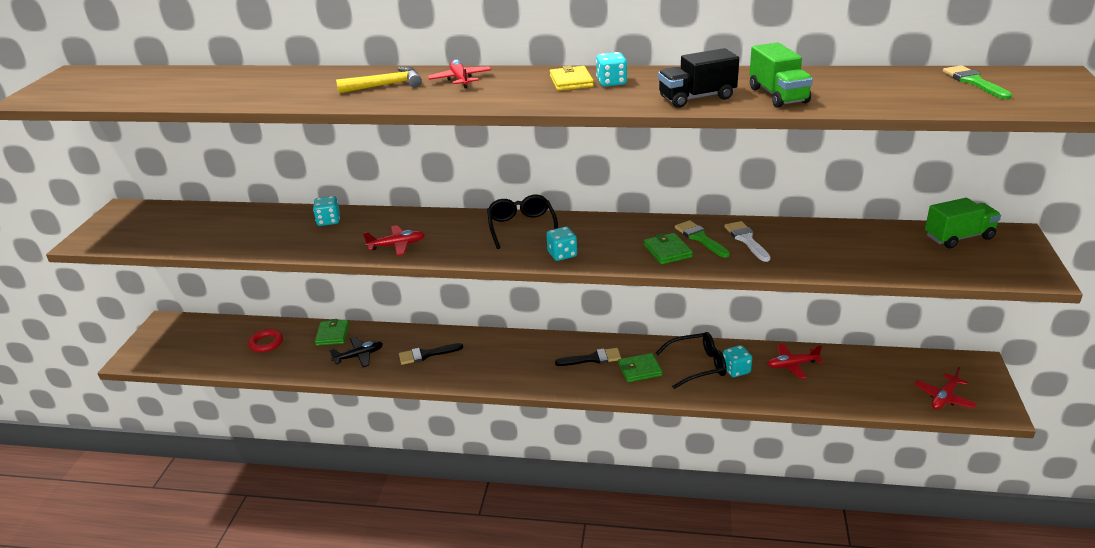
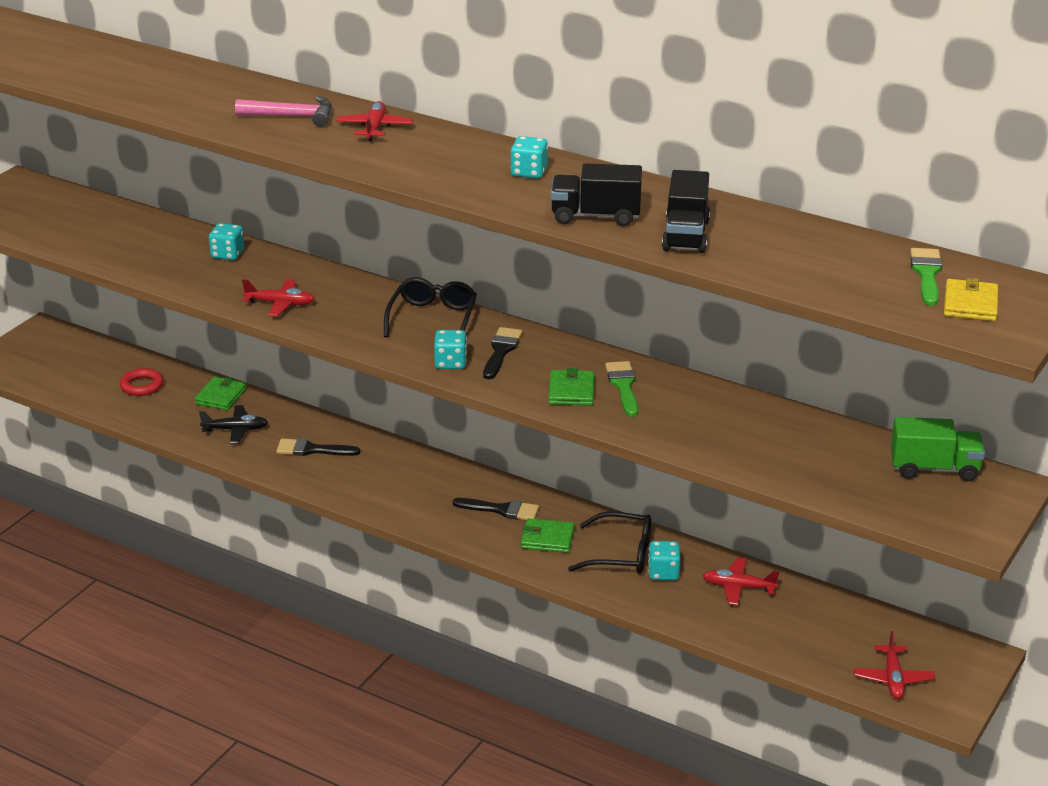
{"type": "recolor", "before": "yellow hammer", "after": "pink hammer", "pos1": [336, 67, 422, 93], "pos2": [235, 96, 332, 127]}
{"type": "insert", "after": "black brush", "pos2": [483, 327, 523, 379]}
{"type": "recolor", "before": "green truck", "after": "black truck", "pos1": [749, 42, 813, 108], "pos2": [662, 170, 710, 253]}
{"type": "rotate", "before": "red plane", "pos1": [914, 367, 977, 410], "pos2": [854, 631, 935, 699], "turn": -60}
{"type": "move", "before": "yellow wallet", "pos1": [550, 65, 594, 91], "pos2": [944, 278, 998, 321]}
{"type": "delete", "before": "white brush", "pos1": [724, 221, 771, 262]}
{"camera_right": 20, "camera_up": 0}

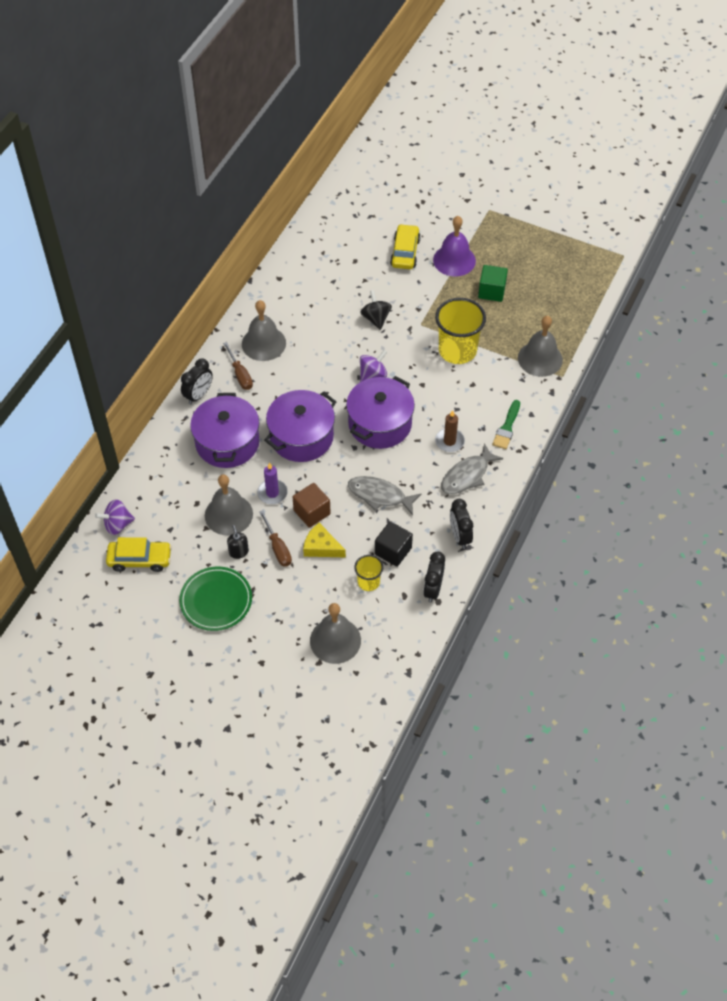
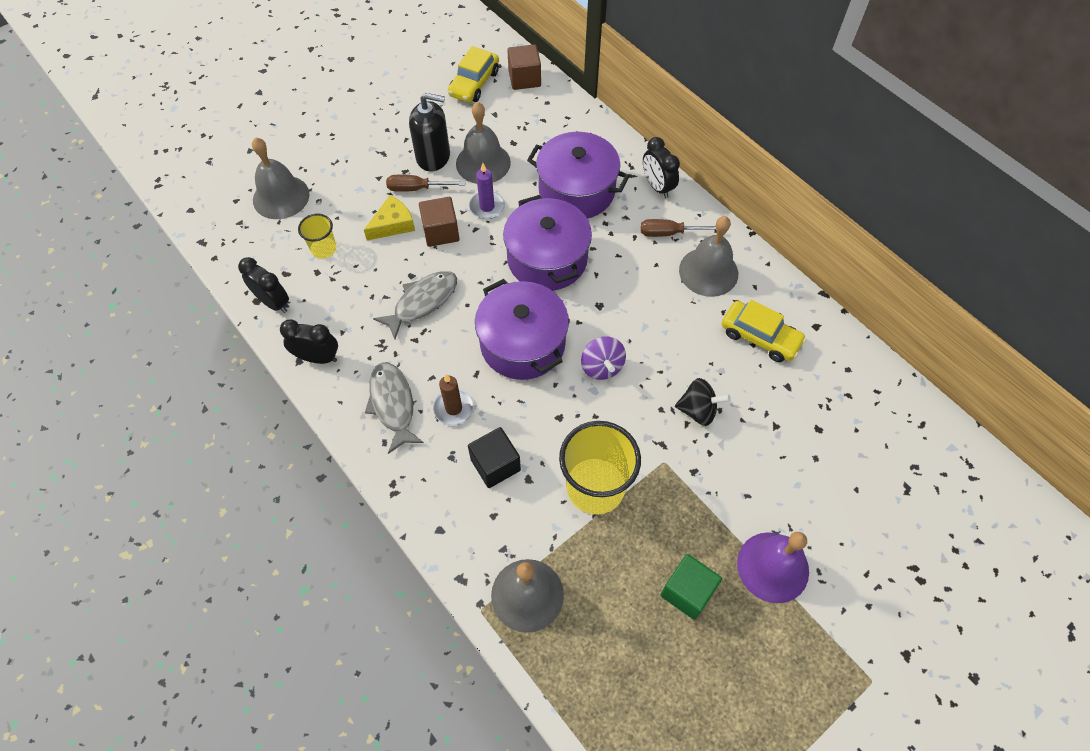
{"type": "resize", "before": "black soap dispenser", "pos1": [227, 525, 249, 559], "pos2": [409, 93, 450, 171], "scale": 1.92}
{"type": "move", "before": "black cube", "pos1": [375, 521, 413, 567], "pos2": [468, 427, 521, 488]}
{"type": "replace", "before": "purple spinning top", "after": "brown cube", "pos1": [95, 499, 135, 535], "pos2": [507, 44, 541, 90]}
{"type": "move", "before": "yellow car", "pos1": [390, 224, 421, 269], "pos2": [722, 299, 806, 362]}
{"type": "delete", "before": "green plate", "pos1": [179, 567, 252, 631]}
{"type": "delete", "before": "green brush", "pos1": [492, 400, 520, 449]}
{"camera_right": 115, "camera_up": 5}

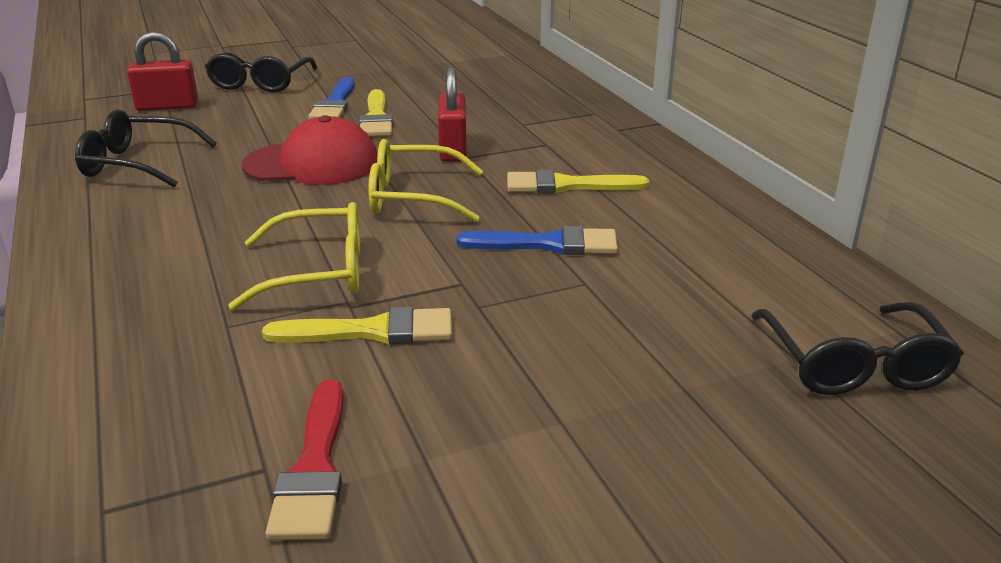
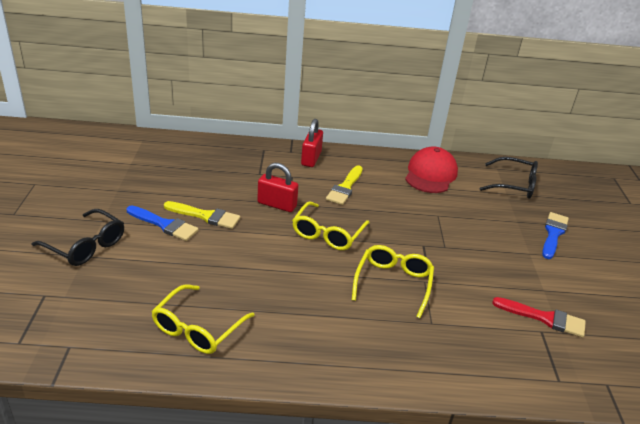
{"type": "recolor", "before": "black glasses", "after": "yellow glasses", "pos1": [75, 109, 216, 188], "pos2": [151, 285, 255, 354]}
{"type": "move", "before": "red padlock", "pos1": [127, 32, 198, 111], "pos2": [301, 119, 323, 167]}
{"type": "move", "before": "red cap", "pos1": [242, 115, 378, 185], "pos2": [405, 146, 458, 193]}
{"type": "move", "before": "blue brush", "pos1": [456, 226, 618, 255], "pos2": [542, 212, 569, 259]}
{"type": "delete", "before": "yellow brush", "pos1": [262, 307, 452, 345]}
{"camera_right": -70, "camera_up": 5}

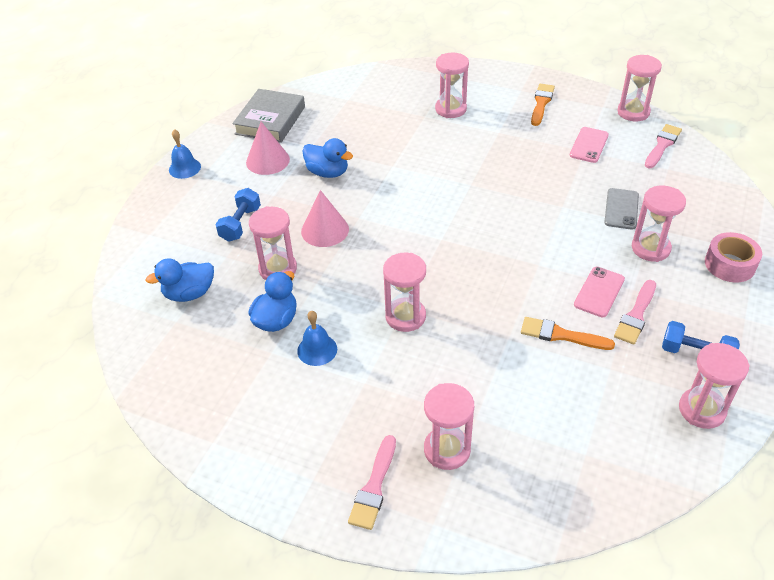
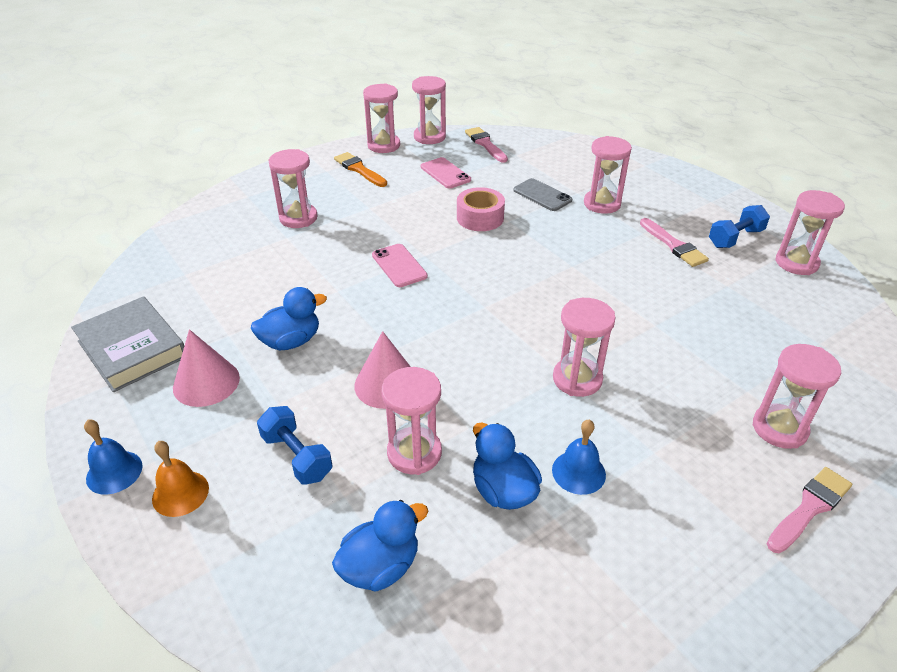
{"type": "insert", "after": "orange bell", "pos2": [152, 441, 209, 517]}
{"type": "rotate", "before": "blue duck", "pos1": [145, 259, 214, 302], "pos2": [332, 500, 428, 591], "turn": -135}
{"type": "insert", "after": "pink hourglass", "pos2": [363, 84, 400, 153]}
{"type": "move", "before": "pink phone", "pos1": [574, 267, 625, 317], "pos2": [372, 244, 428, 287]}
{"type": "move", "before": "pink tape", "pos1": [705, 232, 762, 282], "pos2": [457, 187, 505, 231]}
{"type": "rotate", "before": "pink brush", "pos1": [348, 435, 396, 530], "pos2": [767, 467, 852, 553], "turn": -90}
{"type": "delete", "before": "orange brush", "pos1": [521, 317, 615, 350]}
{"camera_right": -60, "camera_up": -5}

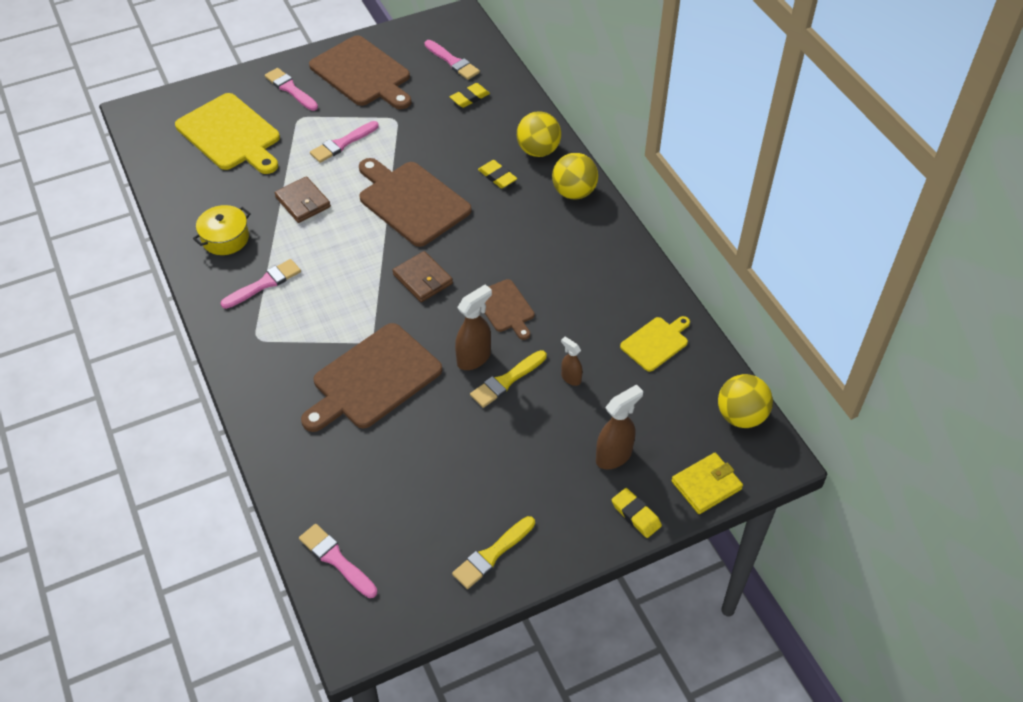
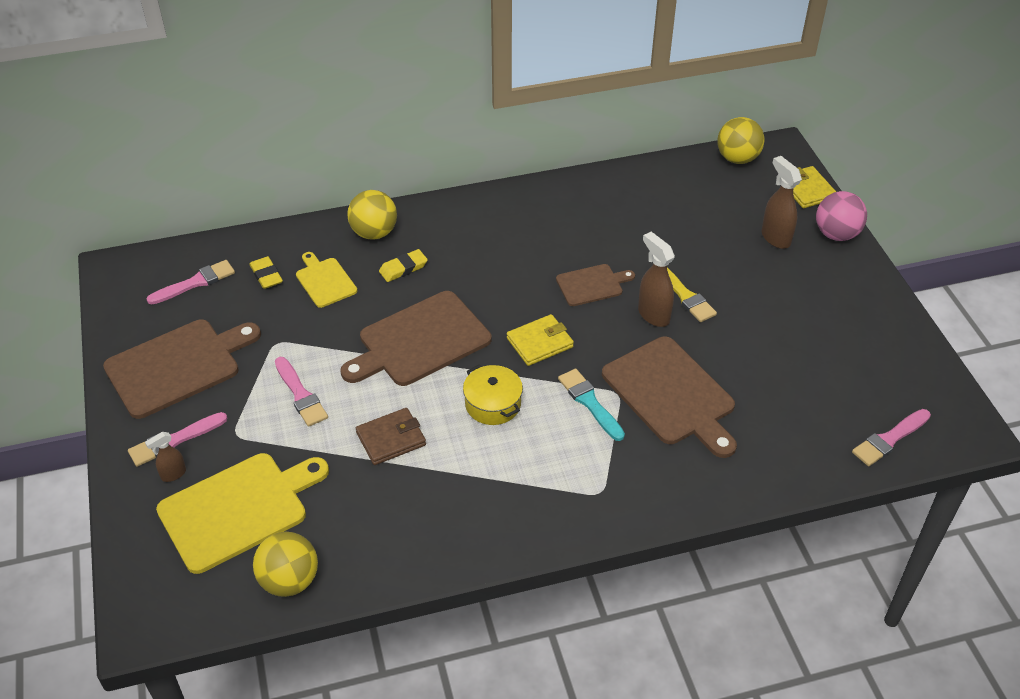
{"type": "move", "before": "brown spray bottle", "pos1": [561, 337, 583, 386], "pos2": [145, 432, 186, 482]}
{"type": "move", "before": "yellow ball", "pos1": [552, 153, 598, 199], "pos2": [253, 532, 318, 597]}
{"type": "move", "before": "yellow cutting board", "pos1": [620, 316, 690, 372], "pos2": [296, 252, 357, 308]}
{"type": "move", "before": "yellow pot", "pos1": [193, 205, 251, 255], "pos2": [463, 365, 523, 425]}
{"type": "recolor", "before": "brown wallet", "after": "yellow wallet", "pos1": [393, 251, 453, 302], "pos2": [507, 314, 574, 366]}
{"type": "insert", "after": "turquoise brush", "pos2": [558, 369, 625, 441]}
{"type": "replace", "before": "yellow eraser", "after": "pink ball", "pos1": [612, 488, 662, 538], "pos2": [816, 191, 867, 241]}
{"type": "delete", "before": "pink brush", "pos1": [220, 259, 301, 309]}
{"type": "delete", "before": "yellow brush", "pos1": [452, 516, 535, 589]}
{"camera_right": -80, "camera_up": -5}

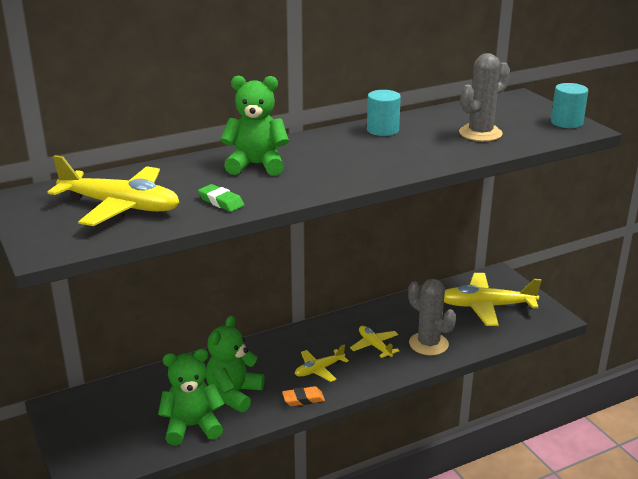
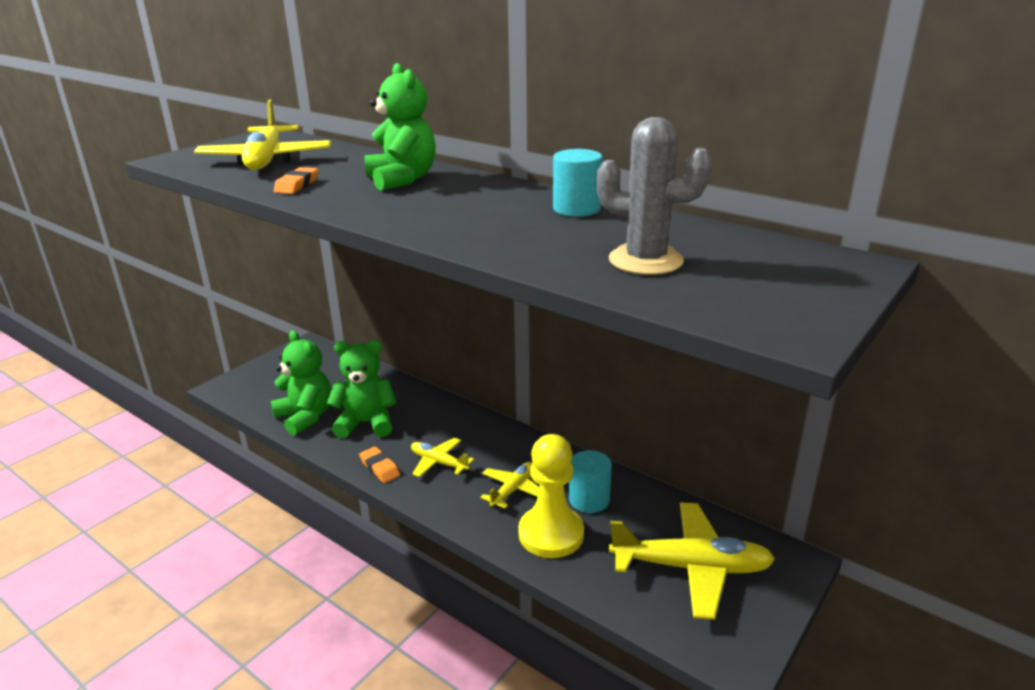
{"type": "recolor", "before": "green eraser", "after": "orange eraser", "pos1": [198, 184, 244, 212], "pos2": [274, 167, 318, 194]}
{"type": "replace", "before": "grey cactus", "after": "yellow pawn", "pos1": [408, 279, 456, 356], "pos2": [518, 434, 584, 558]}
{"type": "move", "before": "turquoise cylinder", "pos1": [551, 83, 588, 128], "pos2": [569, 450, 612, 513]}
{"type": "rotate", "before": "yellow plane", "pos1": [444, 273, 541, 326], "pos2": [609, 503, 775, 620], "turn": 120}
{"camera_right": 65, "camera_up": 0}

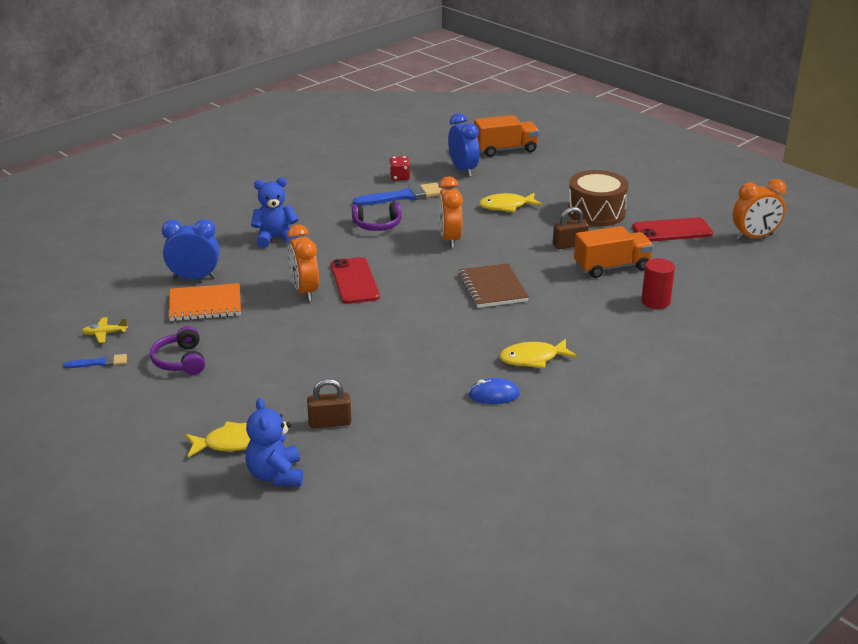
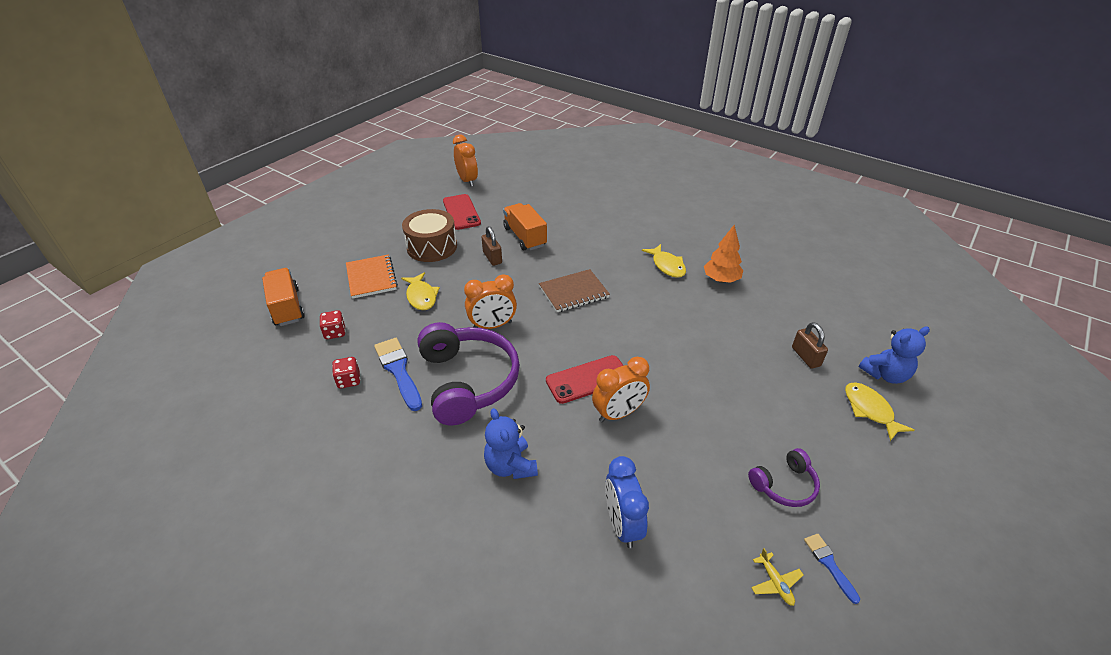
{"type": "replace", "before": "blue clock", "after": "red dice", "pos1": [448, 113, 480, 177], "pos2": [320, 310, 346, 339]}
{"type": "move", "before": "orange notebook", "pos1": [169, 283, 241, 321], "pos2": [346, 255, 398, 299]}
{"type": "resize", "before": "purple headphones", "pos1": [352, 202, 401, 231], "pos2": [417, 322, 520, 425], "scale": 2.02}
{"type": "replace", "before": "blue mouse", "after": "orange tree", "pos1": [468, 378, 520, 404], "pos2": [704, 225, 743, 283]}
{"type": "delete", "before": "red cylinder", "pos1": [641, 258, 675, 309]}
{"camera_right": -100, "camera_up": 10}

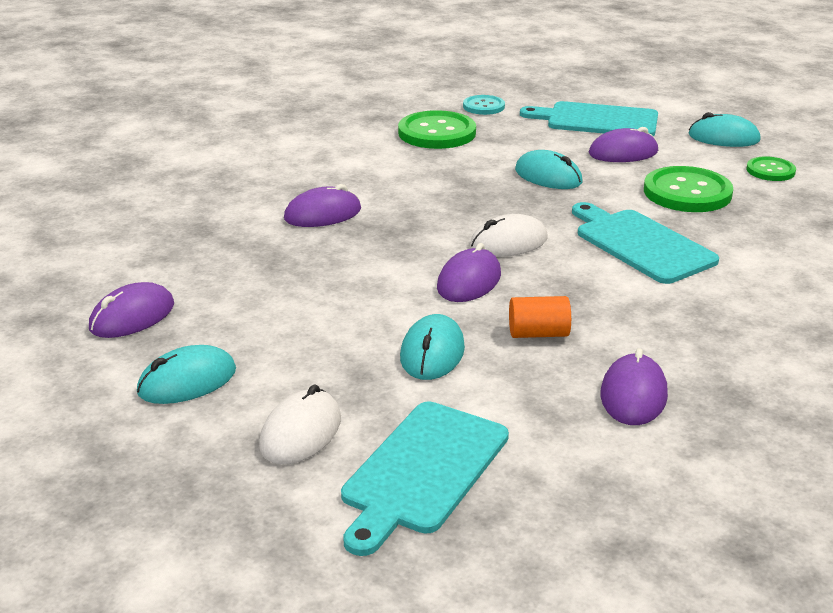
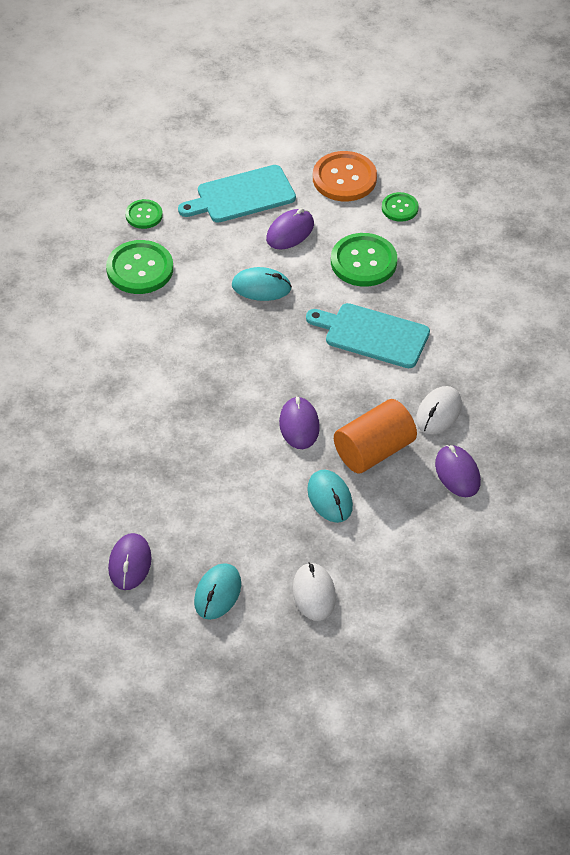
{"type": "recolor", "before": "turquoise button", "after": "green button", "pos1": [463, 95, 505, 115], "pos2": [125, 199, 163, 229]}
{"type": "replace", "before": "turquoise mouse", "after": "orange button", "pos1": [689, 112, 761, 147], "pos2": [313, 151, 377, 201]}
{"type": "resize", "before": "orange cylinder", "pos1": [509, 296, 571, 338], "pos2": [334, 399, 417, 474], "scale": 1.84}
{"type": "move", "before": "white mouse", "pos1": [470, 214, 548, 257], "pos2": [416, 386, 462, 434]}
{"type": "delete", "before": "purple mouse", "pos1": [284, 184, 361, 227]}
{"type": "delete", "before": "turquoise cutting board", "pos1": [341, 402, 509, 556]}
{"camera_right": -35, "camera_up": 20}

